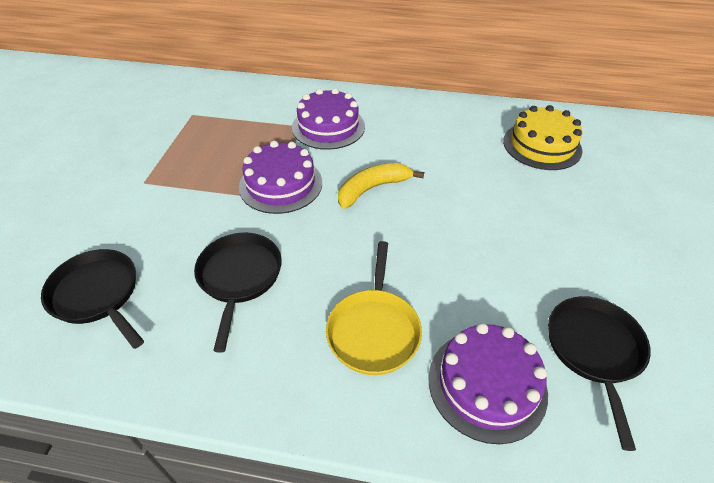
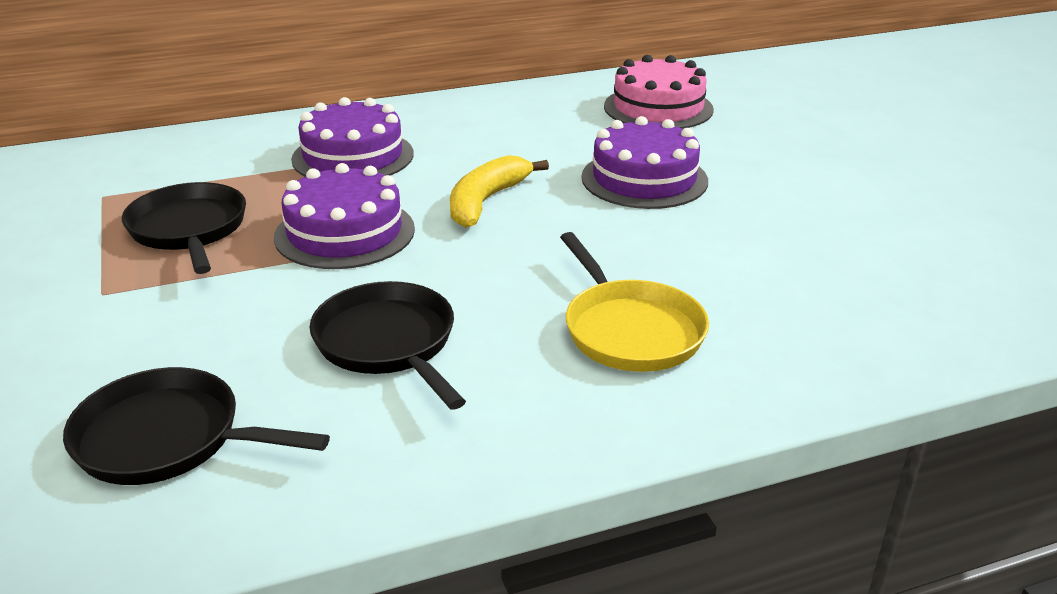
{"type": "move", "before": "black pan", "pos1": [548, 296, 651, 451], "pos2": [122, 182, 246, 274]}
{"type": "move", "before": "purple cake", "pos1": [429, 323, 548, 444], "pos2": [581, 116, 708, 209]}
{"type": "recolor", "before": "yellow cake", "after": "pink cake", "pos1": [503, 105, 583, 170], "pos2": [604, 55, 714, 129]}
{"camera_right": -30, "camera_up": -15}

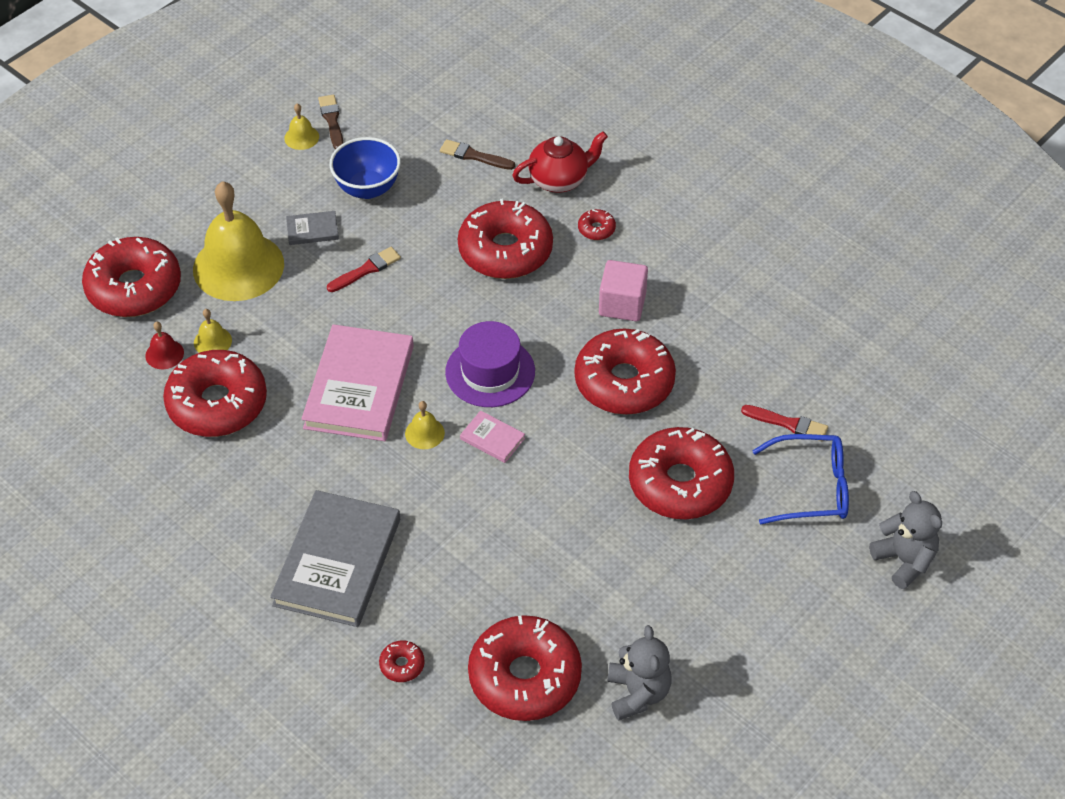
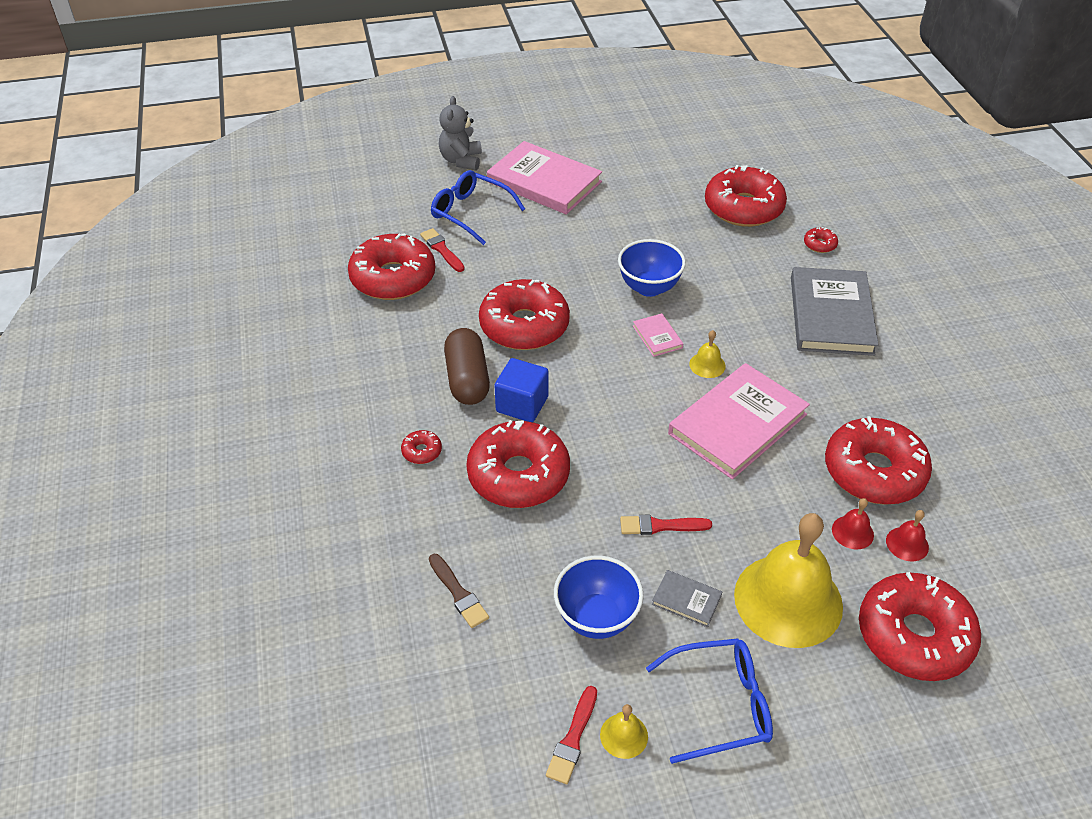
{"type": "move", "before": "red donut", "pos1": [629, 427, 734, 519], "pos2": [348, 233, 435, 300]}
{"type": "replace", "before": "pink cube", "after": "brown capsule", "pos1": [599, 260, 648, 321], "pos2": [444, 328, 490, 405]}
{"type": "insert", "after": "pink book", "pos2": [487, 141, 602, 215]}
{"type": "insert", "after": "blue cube", "pos2": [494, 358, 549, 422]}
{"type": "recolor", "before": "brown brush", "after": "red brush", "pos1": [318, 95, 344, 150], "pos2": [546, 686, 597, 784]}
{"type": "insert", "after": "blue bowl", "pos2": [618, 239, 686, 297]}
{"type": "insert", "after": "blue glasses", "pos2": [646, 638, 773, 764]}
{"type": "rotate", "before": "grey book", "pos1": [270, 490, 400, 627], "pos2": [791, 267, 879, 356], "turn": -45}
{"type": "recolor", "before": "yellow bell", "after": "red bell", "pos1": [194, 309, 232, 353], "pos2": [832, 498, 874, 550]}
{"type": "delete", "before": "purple hat", "pos1": [445, 321, 535, 407]}
{"type": "delete", "before": "red teapot", "pos1": [512, 131, 608, 193]}
{"type": "delete", "before": "grey teddy bear", "pos1": [607, 625, 672, 721]}
{"camera_right": -145, "camera_up": -5}

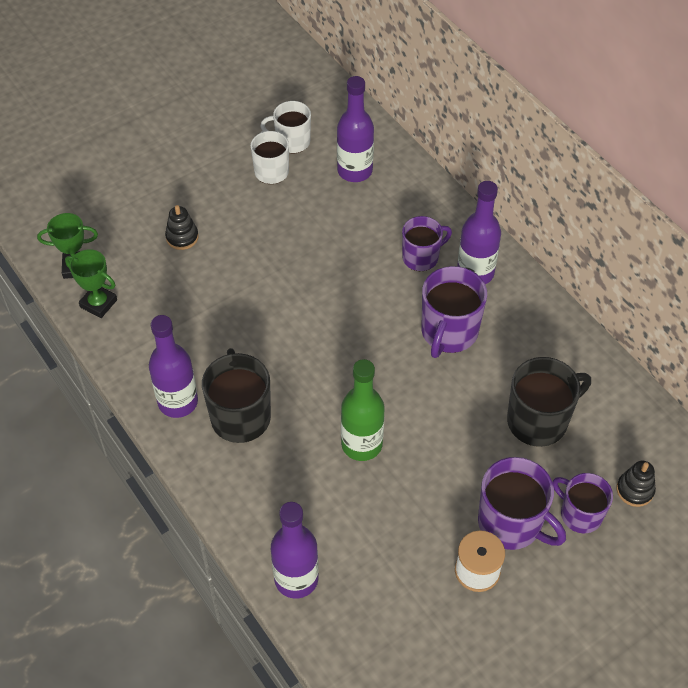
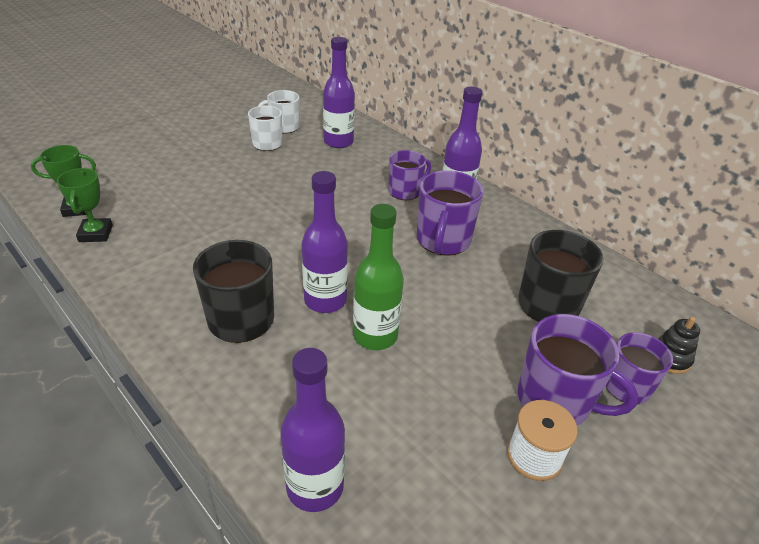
{"type": "rotate", "before": "green trophy", "pos1": [65, 249, 117, 318], "pos2": [57, 168, 113, 242], "turn": 60}
{"type": "move", "before": "purple bottle", "pos1": [149, 315, 198, 418], "pos2": [302, 171, 348, 313]}
{"type": "delete", "before": "black stacking toy", "pos1": [165, 205, 199, 250]}
{"camera_right": -10, "camera_up": -15}

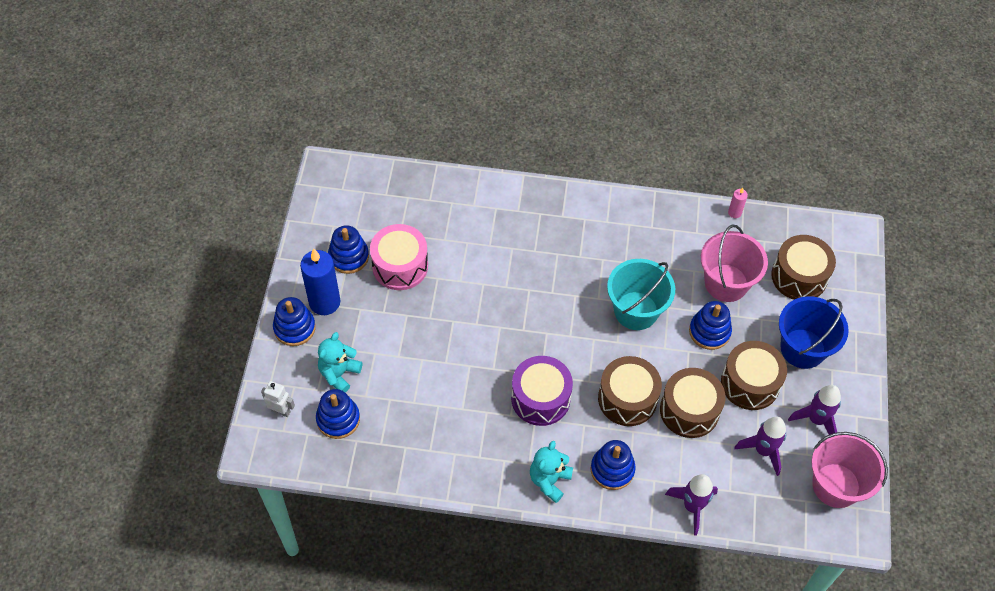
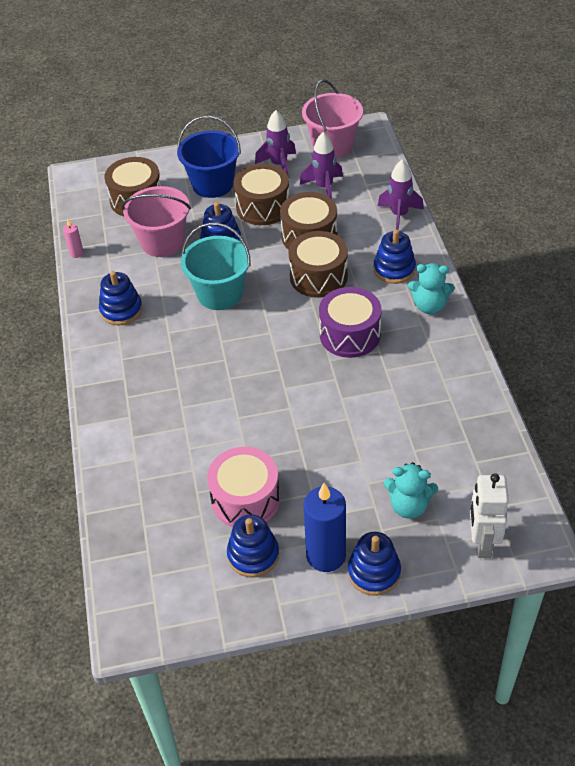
{"type": "move", "before": "blue stacking toy", "pos1": [316, 389, 360, 439], "pos2": [99, 271, 143, 325]}
{"type": "resize", "before": "white robot", "pos1": [261, 381, 295, 417], "pos2": [470, 473, 509, 558], "scale": 1.58}
{"camera_right": -105, "camera_up": -10}

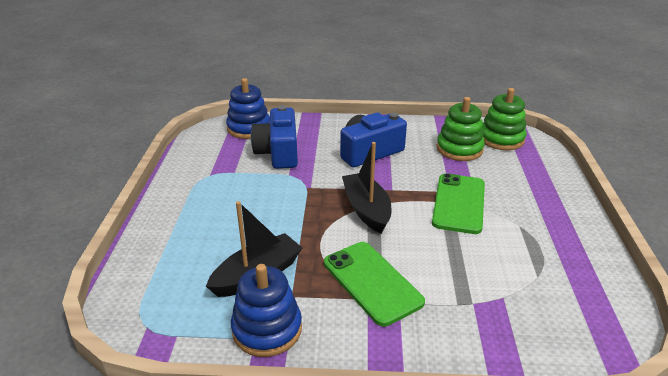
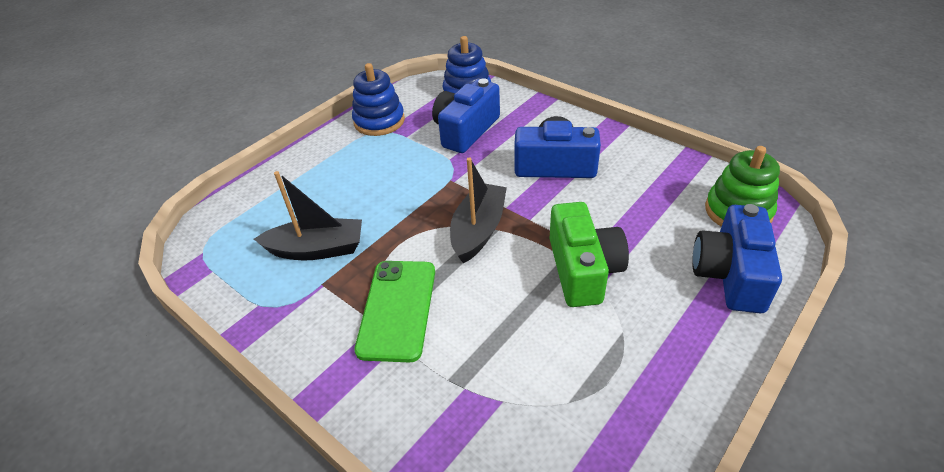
{"type": "move", "before": "blue stacking toy", "pos1": [231, 264, 302, 357], "pos2": [352, 63, 405, 136]}
{"type": "replace", "before": "green phone", "after": "green camera", "pos1": [432, 173, 485, 234], "pos2": [549, 202, 629, 307]}
{"type": "insert", "after": "blue camera", "pos2": [692, 204, 782, 313]}
{"type": "delete", "before": "green stacking toy", "pos1": [437, 97, 485, 161]}
{"camera_right": 40, "camera_up": 10}

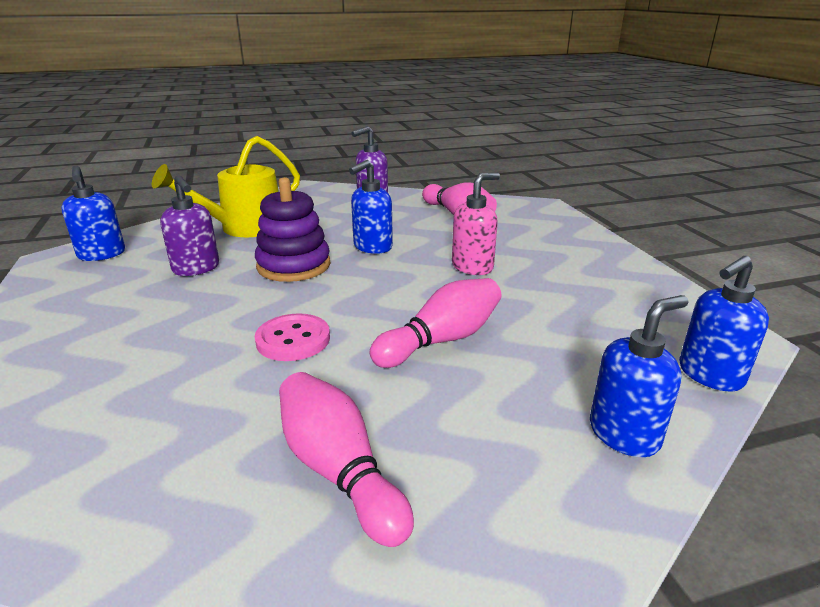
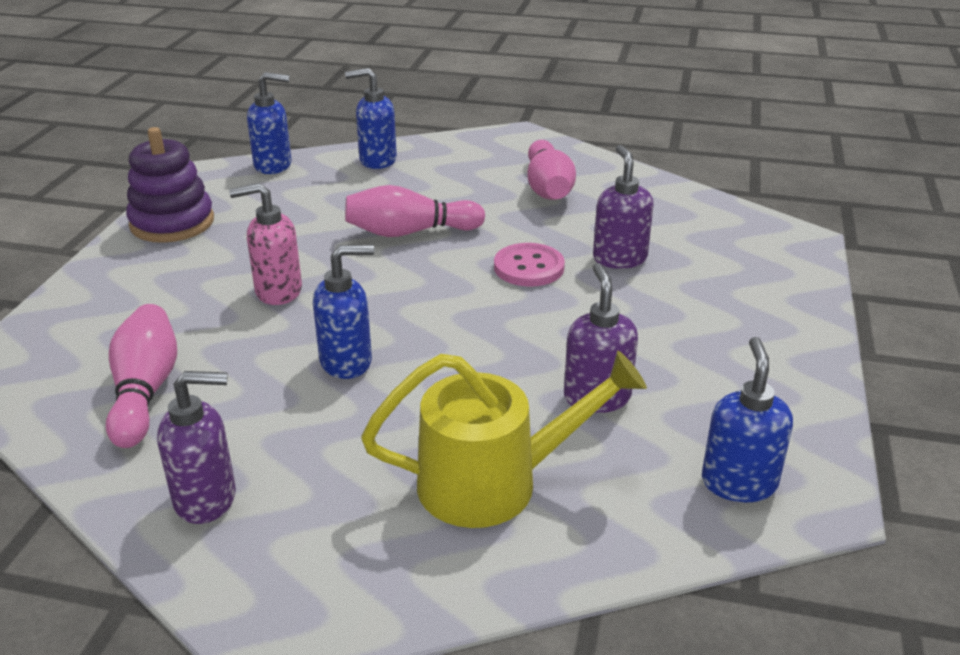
{"type": "move", "before": "purple stacking toy", "pos1": [255, 177, 330, 282], "pos2": [126, 127, 214, 243]}
{"type": "insert", "after": "purple soap dispenser", "pos2": [593, 145, 654, 269]}
{"camera_right": -150, "camera_up": 5}

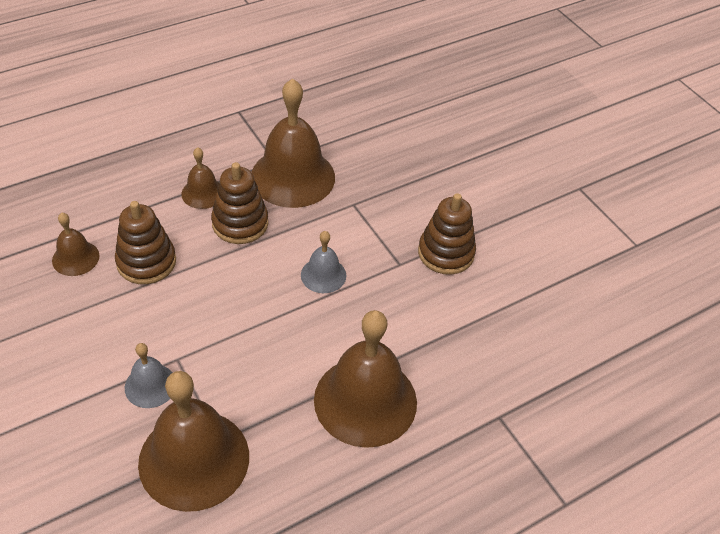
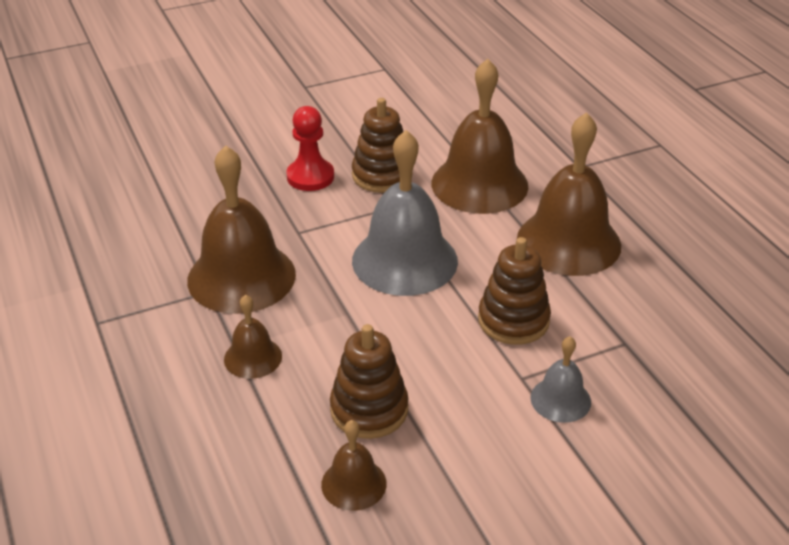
{"type": "insert", "after": "red pawn", "pos2": [287, 106, 334, 191]}
{"type": "resize", "before": "grey bell", "pos1": [301, 231, 346, 293], "pos2": [352, 130, 458, 296], "scale": 2.03}
{"type": "move", "before": "brown bell", "pos1": [138, 371, 249, 512], "pos2": [431, 59, 529, 214]}
{"type": "move", "before": "brown stacking toy", "pos1": [211, 162, 268, 244], "pos2": [478, 237, 551, 345]}
{"camera_right": -80, "camera_up": -10}

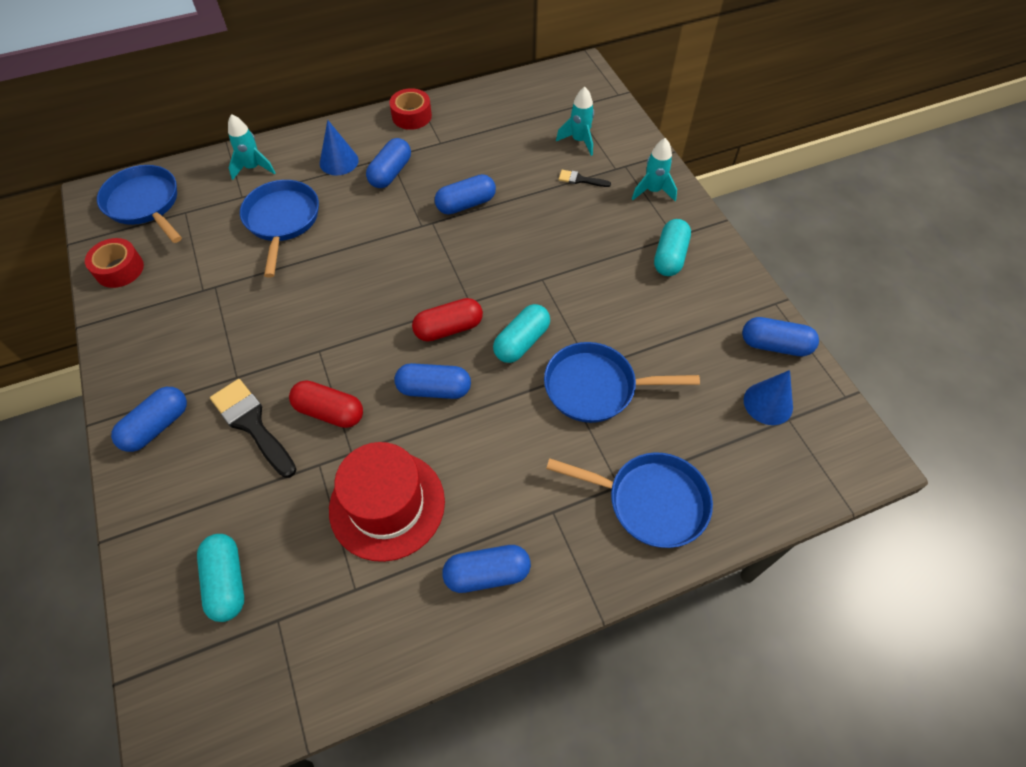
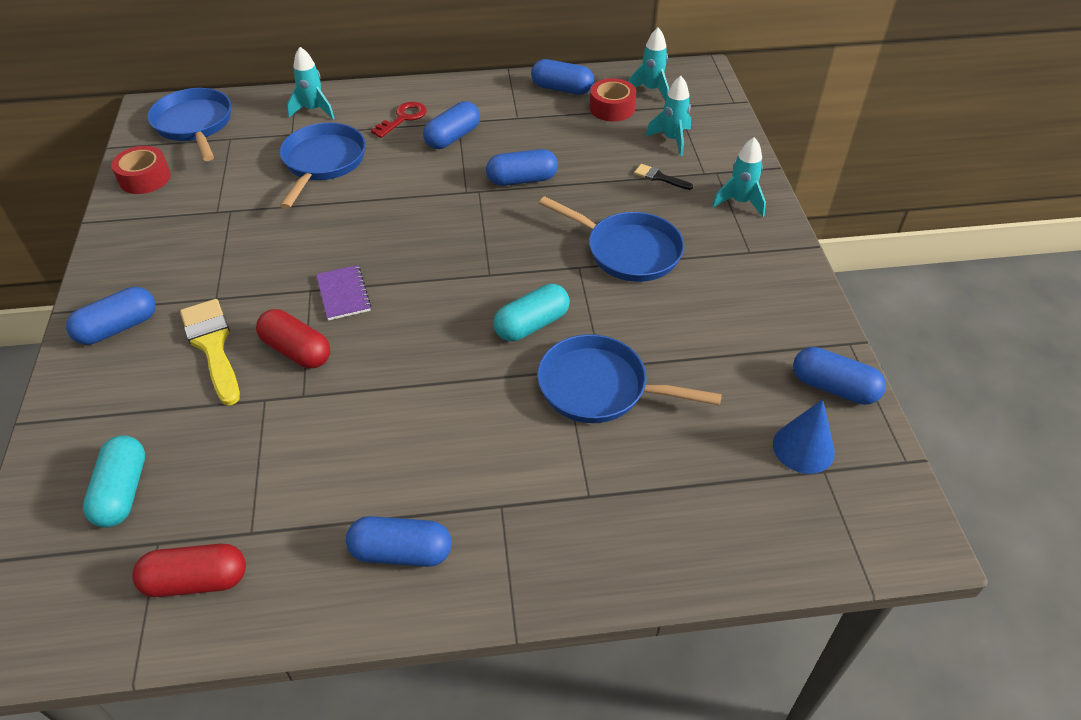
{"type": "move", "before": "red capsule", "pos1": [412, 298, 483, 342], "pos2": [132, 544, 246, 597]}
{"type": "recolor", "before": "black brush", "after": "yellow brush", "pos1": [210, 379, 297, 478], "pos2": [180, 299, 240, 406]}
{"type": "insert", "after": "purple notebook", "pos2": [316, 265, 371, 320]}
{"type": "replace", "before": "blue cone", "after": "red key", "pos1": [320, 120, 359, 175], "pos2": [371, 102, 427, 138]}
{"type": "move", "before": "blue capsule", "pos1": [394, 363, 471, 399], "pos2": [531, 59, 594, 95]}
{"type": "move", "before": "blue pan", "pos1": [546, 452, 713, 548], "pos2": [539, 196, 684, 282]}
{"type": "move", "before": "red tape", "pos1": [389, 88, 432, 130], "pos2": [590, 78, 636, 122]}
{"type": "insert", "after": "turquoise rocket", "pos2": [628, 27, 669, 100]}
{"type": "delete", "before": "red hat", "pos1": [329, 442, 445, 562]}
{"type": "delete", "before": "turquoise capsule", "pos1": [654, 219, 691, 276]}
{"camera_right": 15, "camera_up": -10}

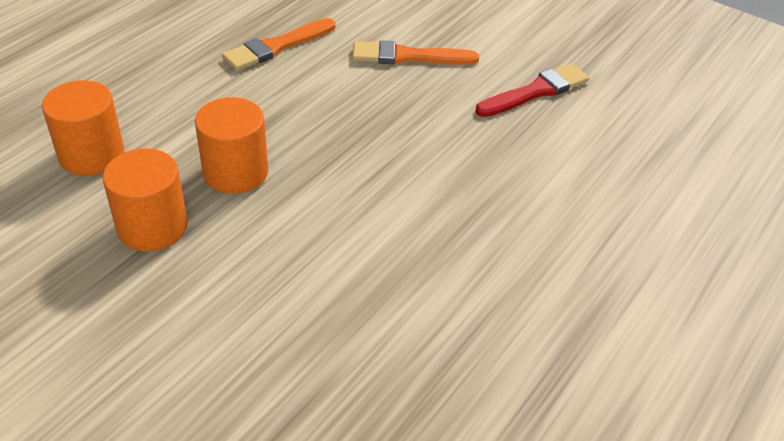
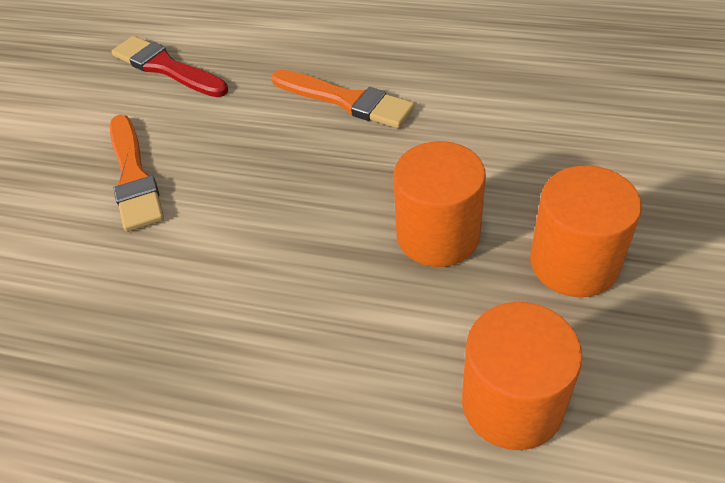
{"type": "move", "before": "orange brush", "pos1": [222, 18, 336, 71], "pos2": [271, 69, 415, 128]}
{"camera_right": -105, "camera_up": 5}

